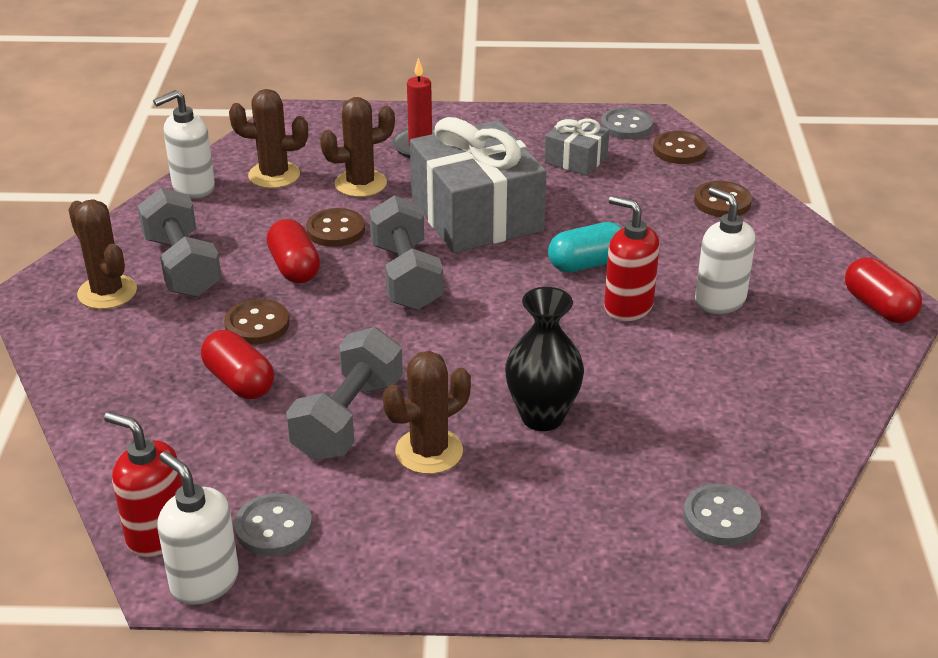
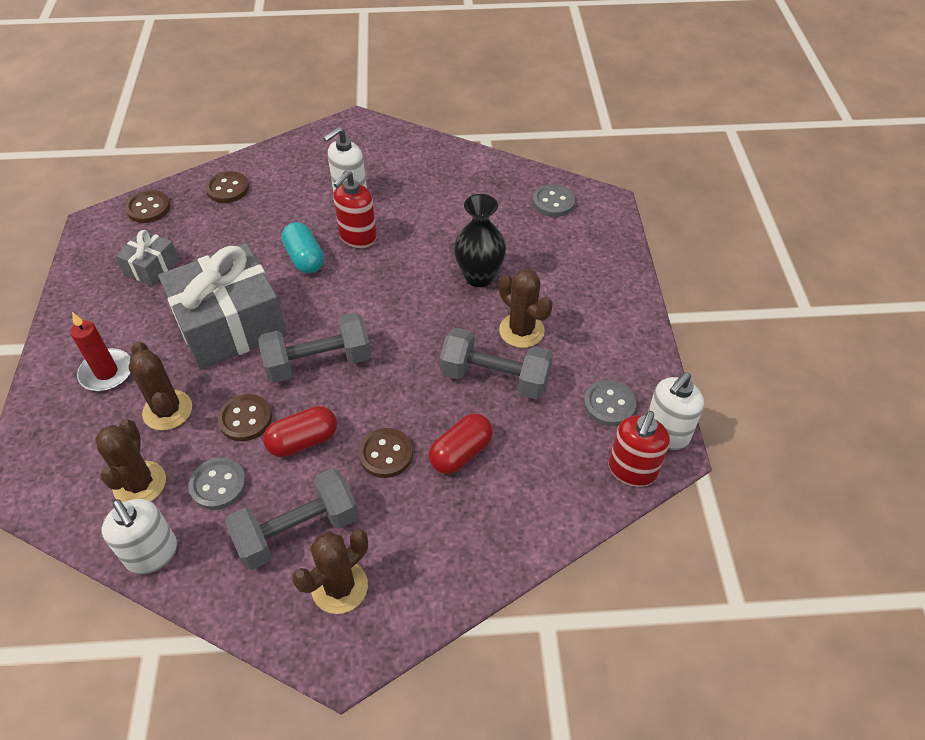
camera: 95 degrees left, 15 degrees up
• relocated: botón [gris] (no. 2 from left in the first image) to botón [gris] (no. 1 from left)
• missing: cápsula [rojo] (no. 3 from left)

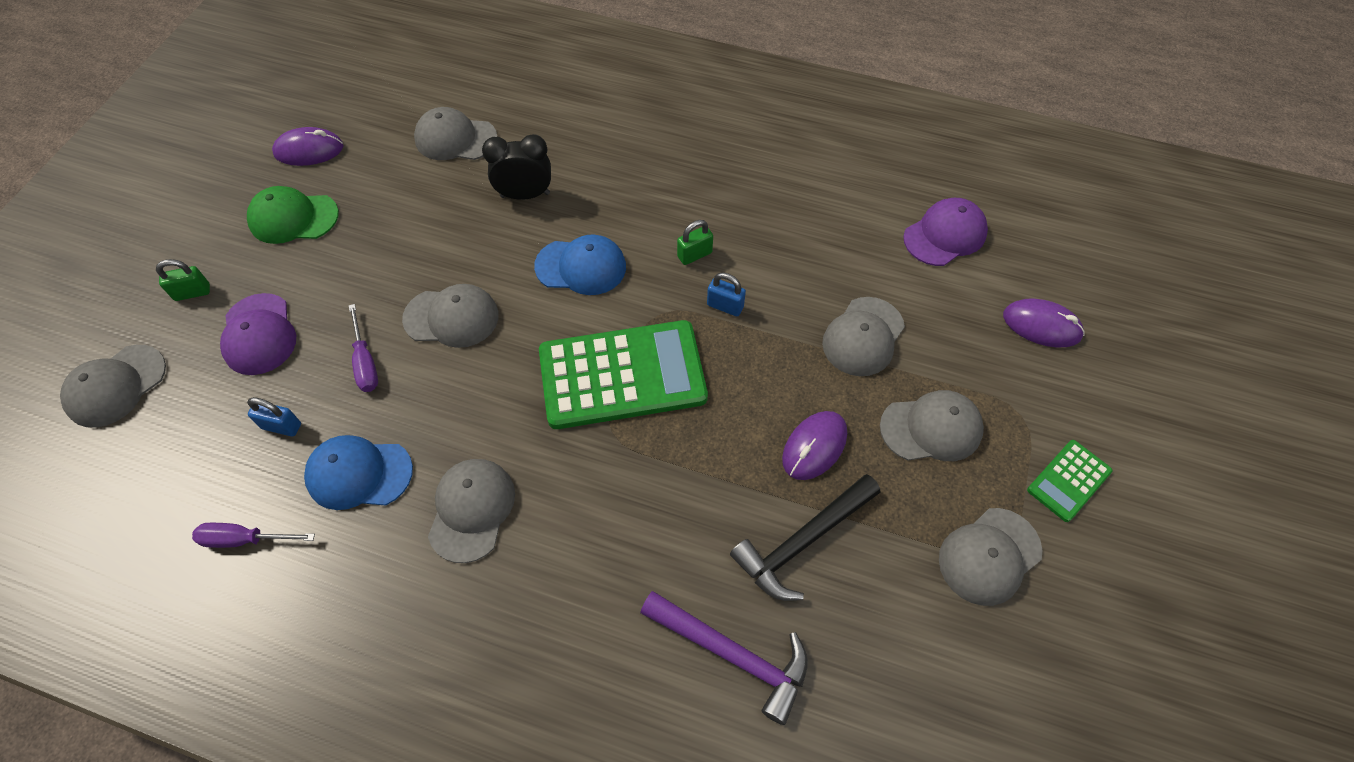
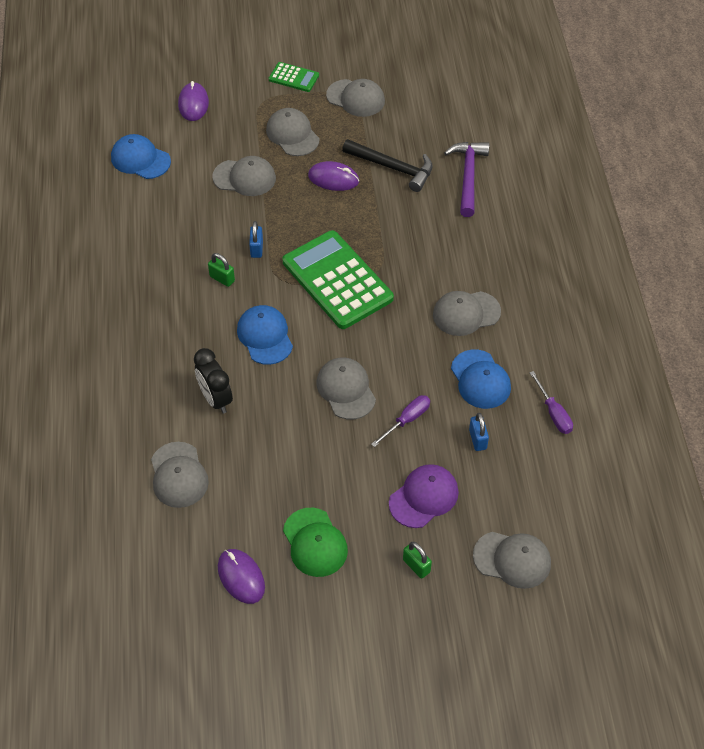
camera: 115 degrees left, 5 degrees down
• colour: gorra [morado] (no. 2 from left) to gorra [azul] (no. 1 from left)

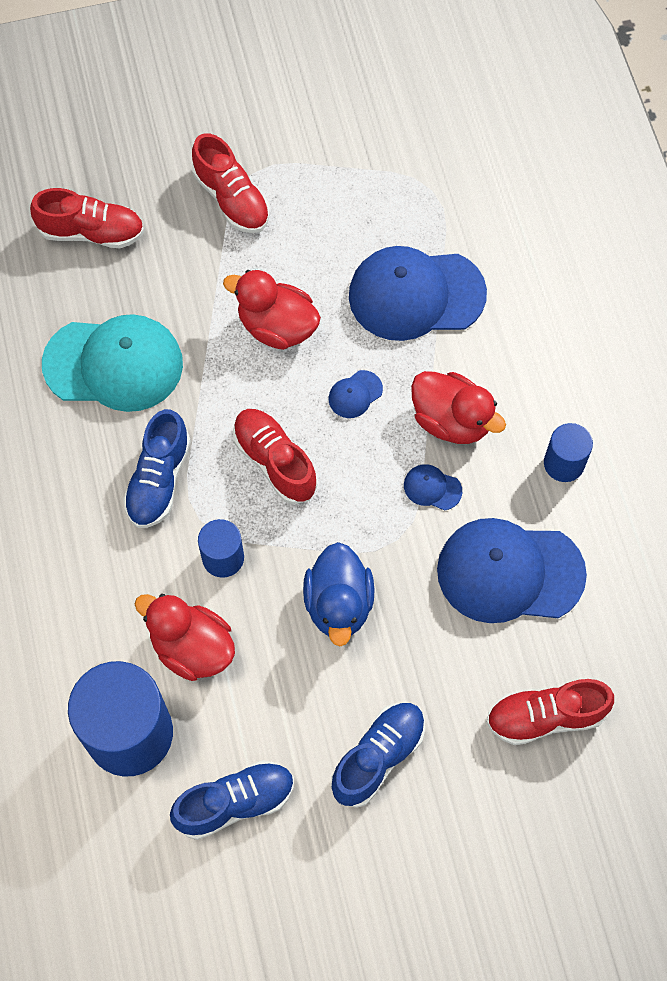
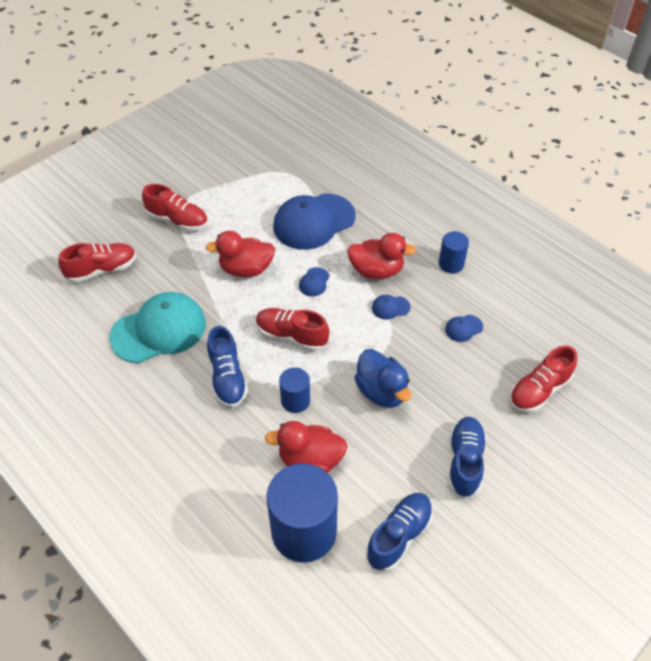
camera: 30 degrees left, 15 degrees down
• size: gorra [azul] (no. 4 from left) x0.41

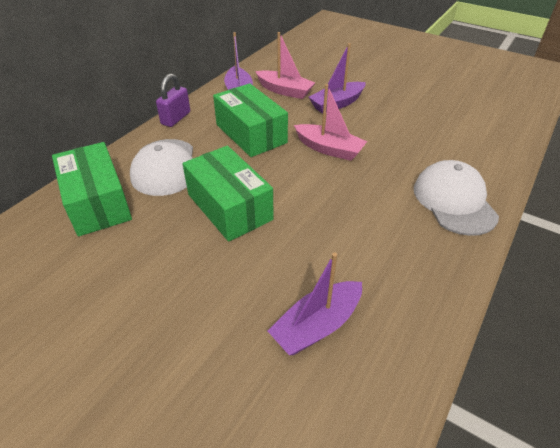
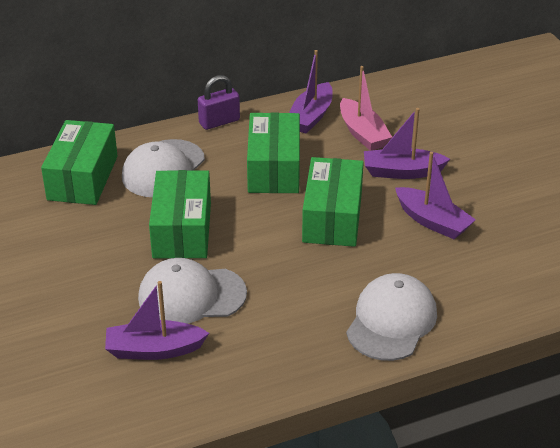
camera: 35 degrees right, 5 degrees down
• exchanged: barco [rosa] (no. 2 from left) to caja [verde] (no. 4 from left)
• appeared: gorra [blanco] (no. 2 from left)
• appeared: barco [morado] (no. 4 from left)

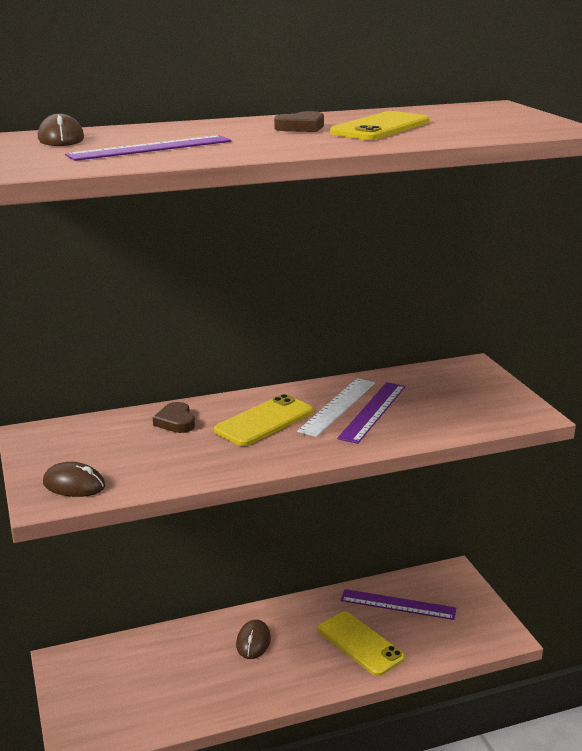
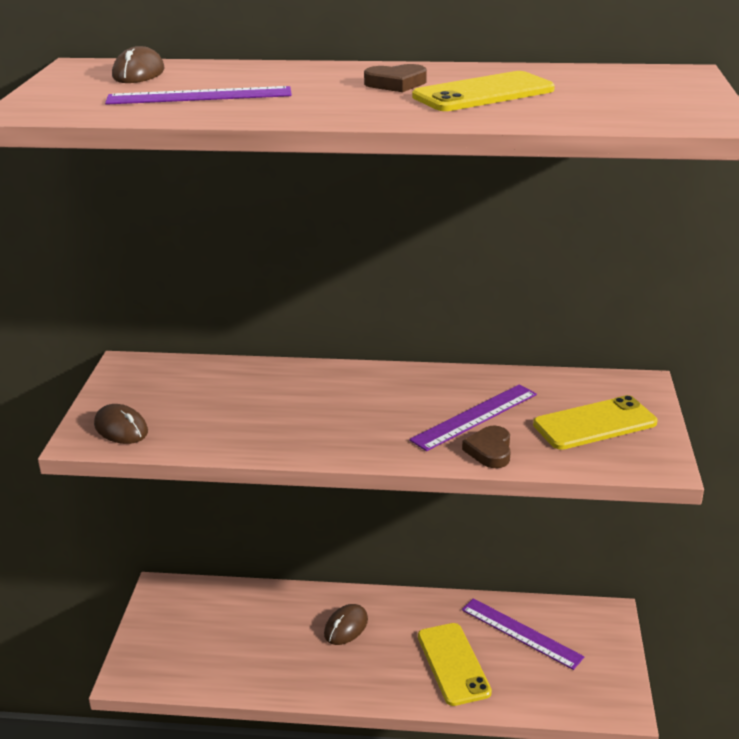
camera: 25 degrees right, 5 degrees up
• relocated: corazón [marrón] (no. 1 from left in the first image) to corazón [marrón] (no. 2 from left)
• relocated: móvil [amarillo] (no. 1 from left in the first image) to móvil [amarillo] (no. 3 from left)
• missing: regla [blanco]

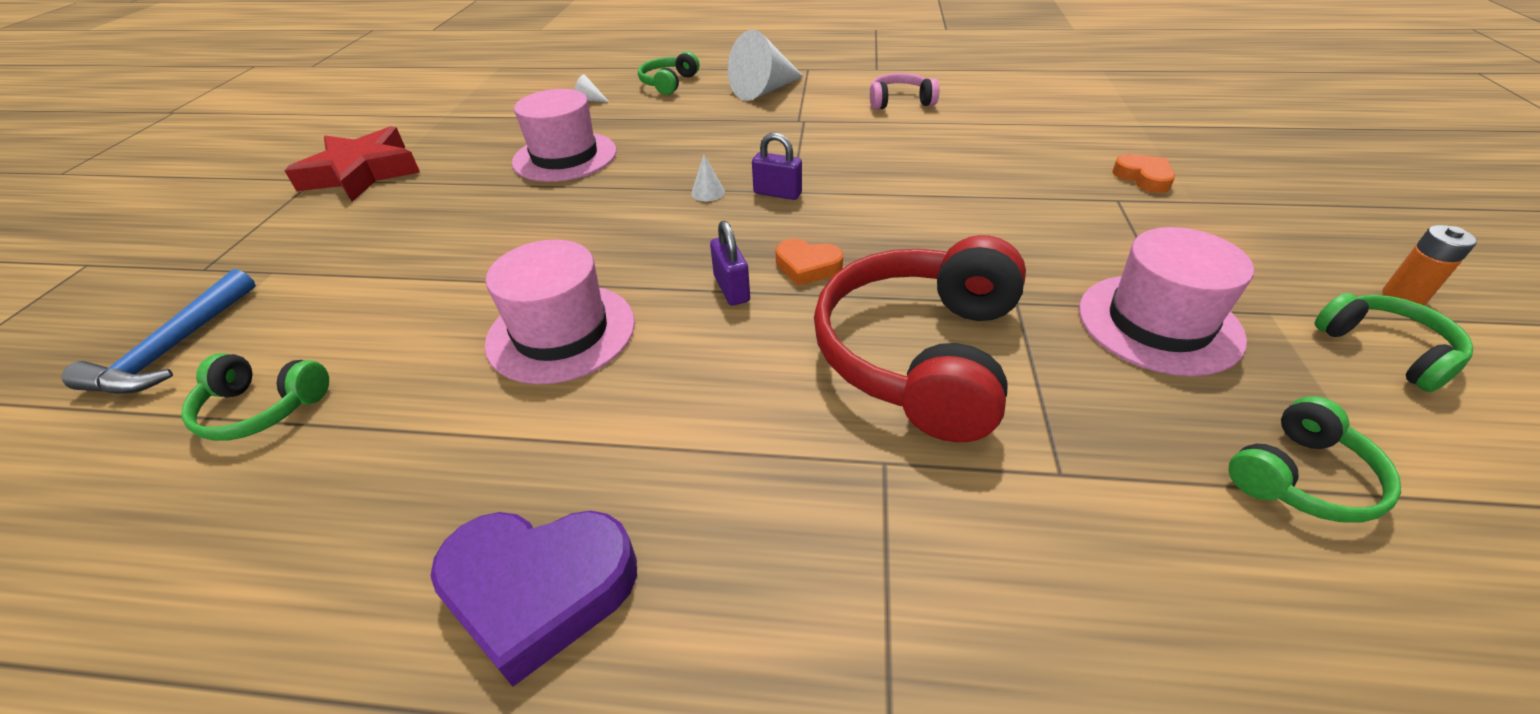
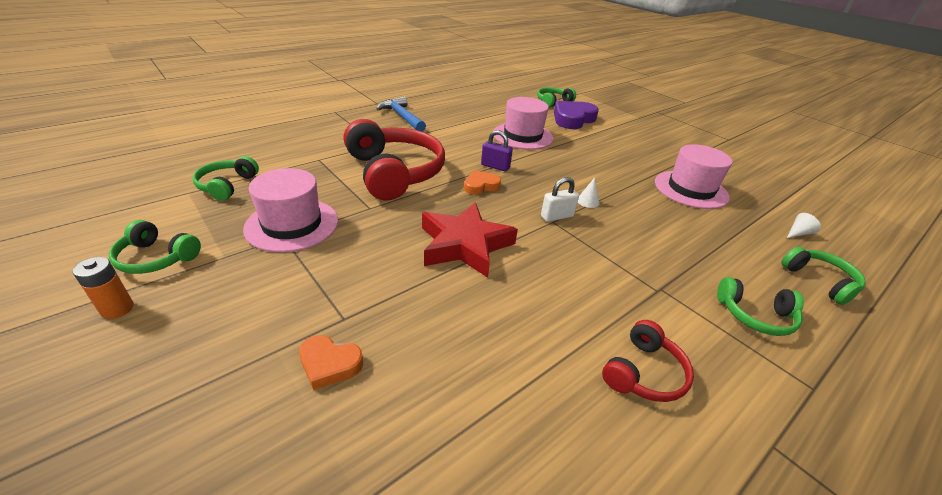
camera: 130 degrees right, 5 degrees down
• relocated: martillo [azul]
• relocated: estrella [rojo]
• relocated: corazón [morado]
• exchanged: cono [blanco] (no. 3 from left) to auriculares [verde] (no. 4 from left)
• colour: candado [morado] (no. 2 from left) to candado [blanco]
• colour: auriculares [rosa] to auriculares [rojo] (no. 2 from left)

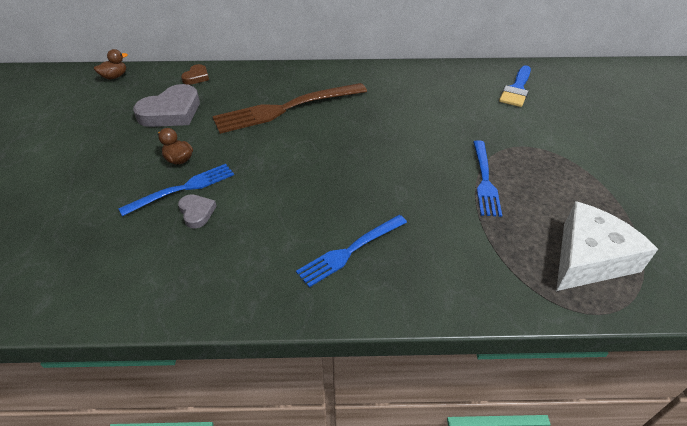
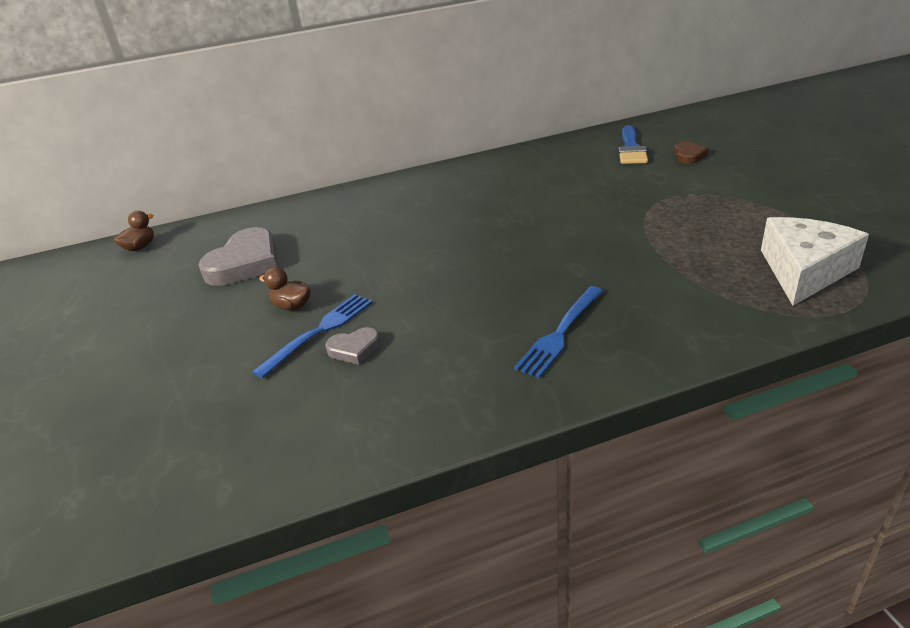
camera: 15 degrees left, 10 degrees down
• spun: corazón [gris] (no. 2 from left) 120 degrees clockwise
• relocated: corazón [marrón]
• missing: tenedor [marrón]
• missing: tenedor [azul] (no. 3 from left)

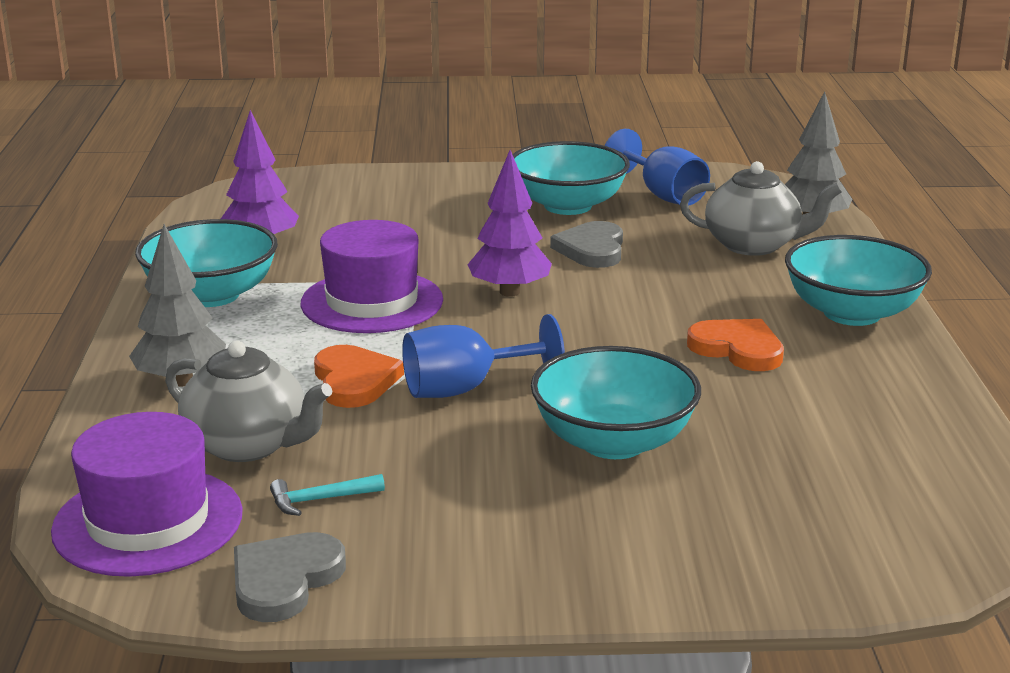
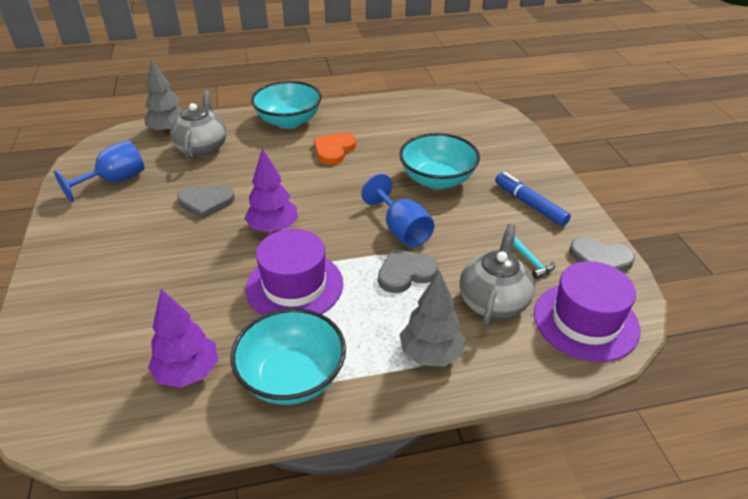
camera: 100 degrees left, 15 degrees up
• colour: corazón [naranja] (no. 1 from left) to corazón [gris] (no. 2 from left)
• missing: cuenco [turquesa] (no. 2 from left)
• appeared: rotulador [azul]

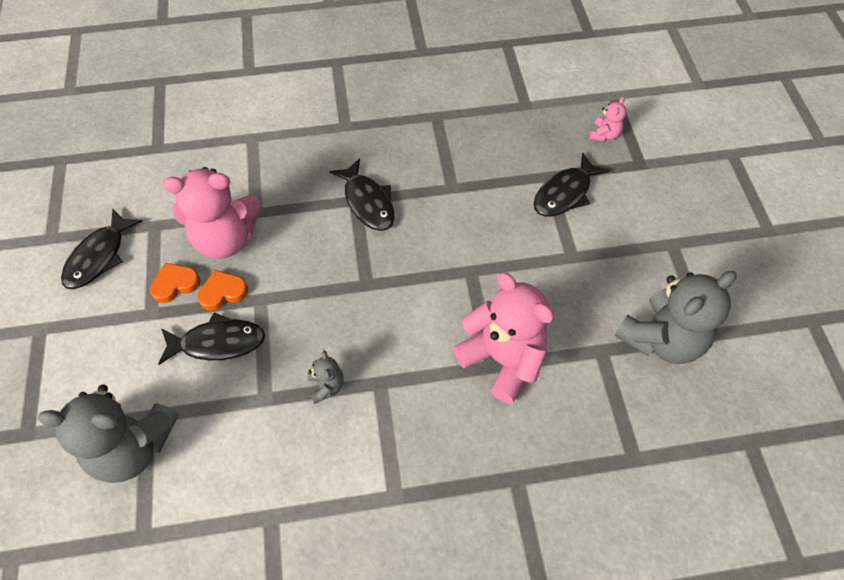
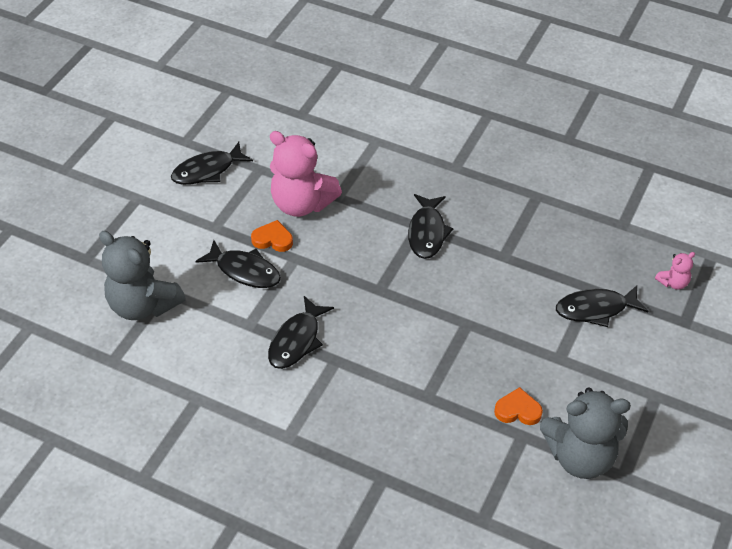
camera: 35 degrees right, 10 degrees down
• relocated: corazón [naranja] (no. 1 from left in the first image) to corazón [naranja] (no. 2 from left)
• exchanged: osito [gris] (no. 2 from left) to pez [negro] (no. 3 from left)
• missing: osito [rosa] (no. 2 from left)

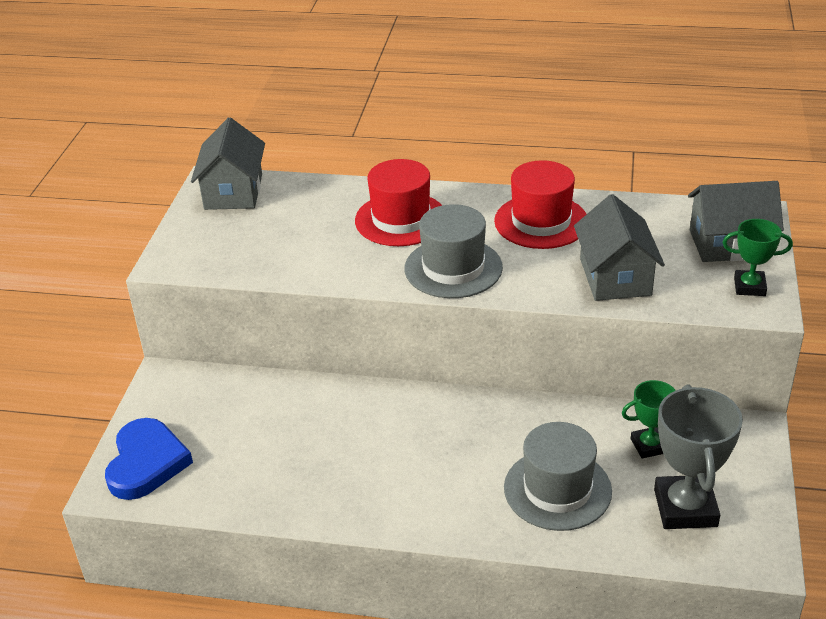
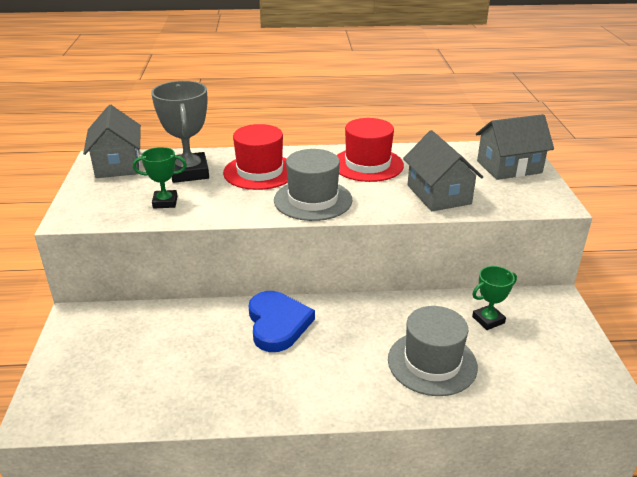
camera: 15 degrees left, 5 degrees down
• relocated: corazón [azul]
• relocated: trofeo [gris]
• relocated: trofeo [verde] (no. 2 from left in the first image) to trofeo [verde] (no. 1 from left)

